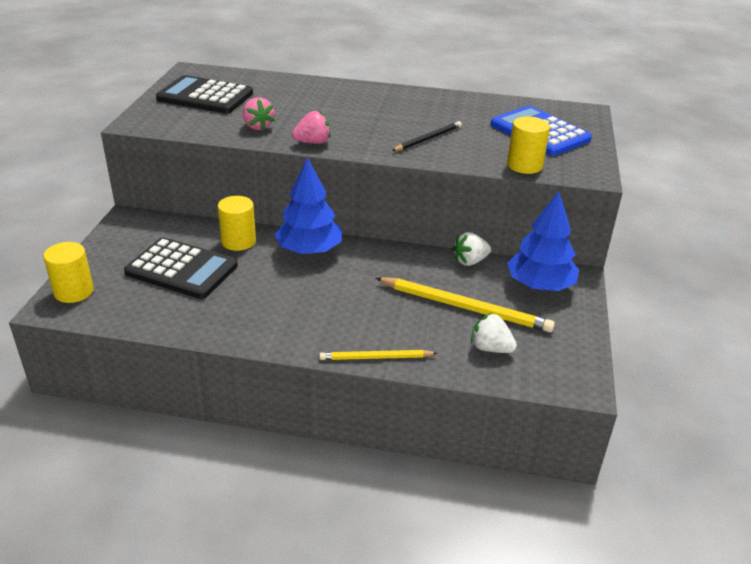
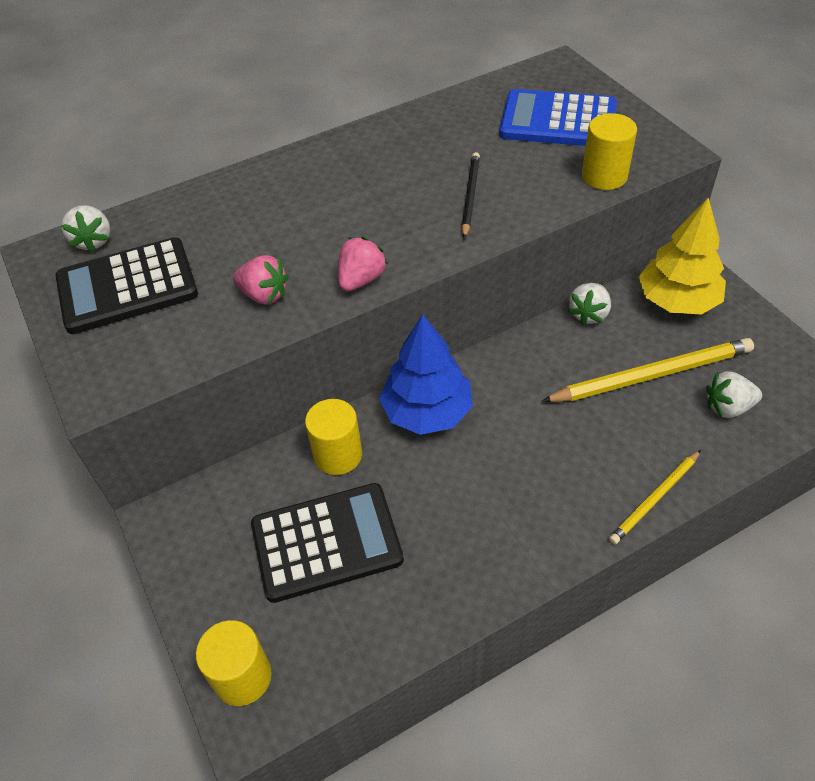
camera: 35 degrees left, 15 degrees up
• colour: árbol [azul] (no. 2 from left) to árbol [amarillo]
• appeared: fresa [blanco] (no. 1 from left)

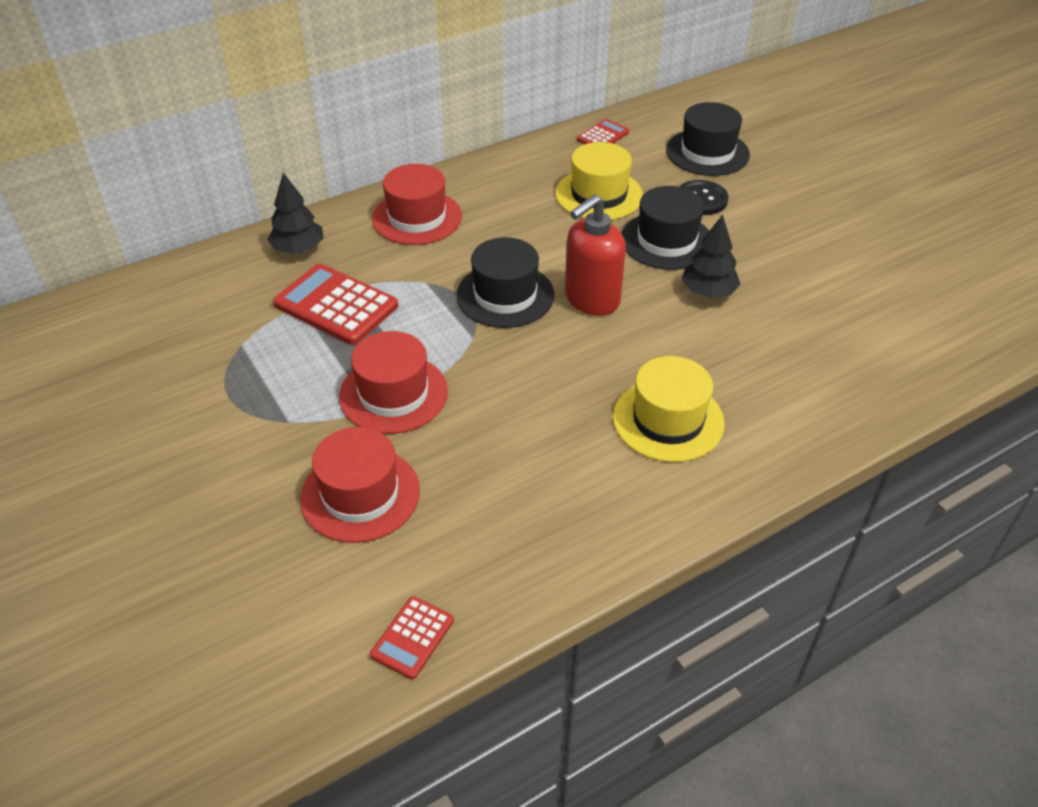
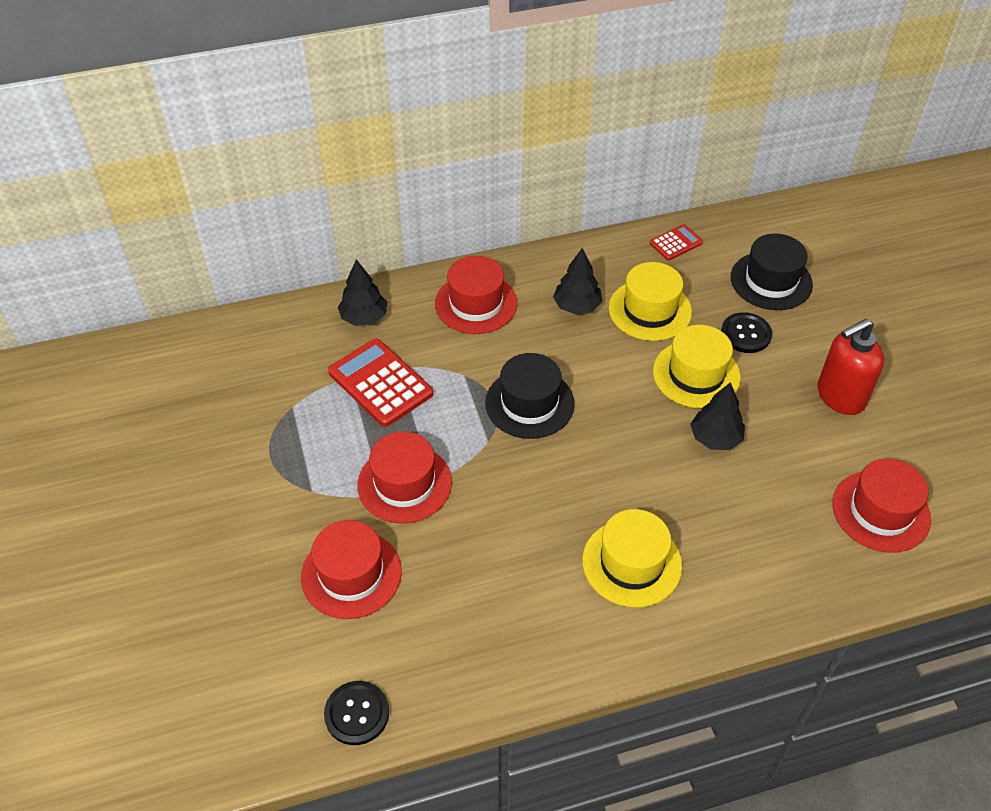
camera: 15 degrees right, 5 degrees up
• exchanged: calculadora [rojo] (no. 2 from left) to botón [negro] (no. 1 from left)
• relocated: dispensador de jabón [rojo]
• colour: sombrero [negro] (no. 2 from left) to sombrero [amarillo] (no. 3 from left)
• appeared: árbol [negro] (no. 2 from left)
• appeared: sombrero [rojo] (no. 4 from left)

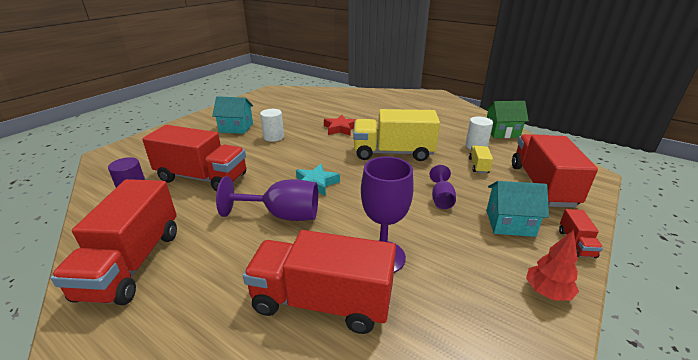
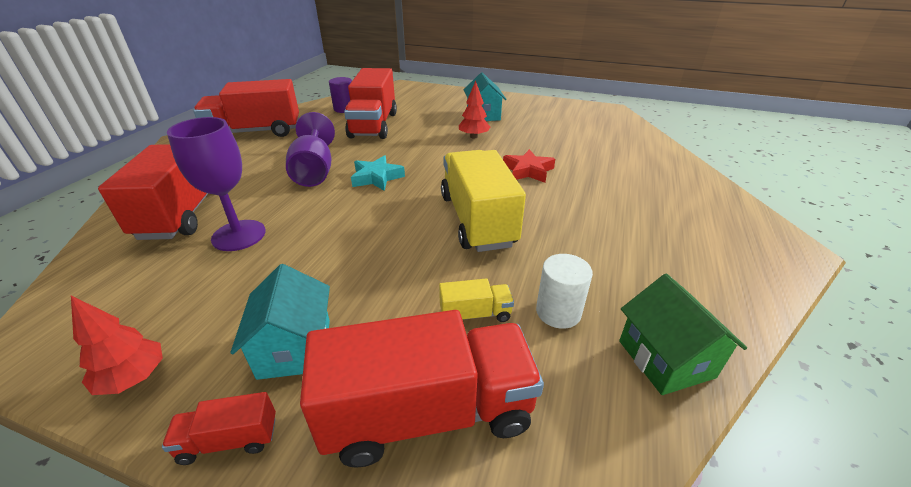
camera: 75 degrees right, 5 degrees up
• exchanged: cilindro [blanco] (no. 1 from left) to árbol [rojo] (no. 2 from left)
• missing: copa [morado] (no. 3 from left)

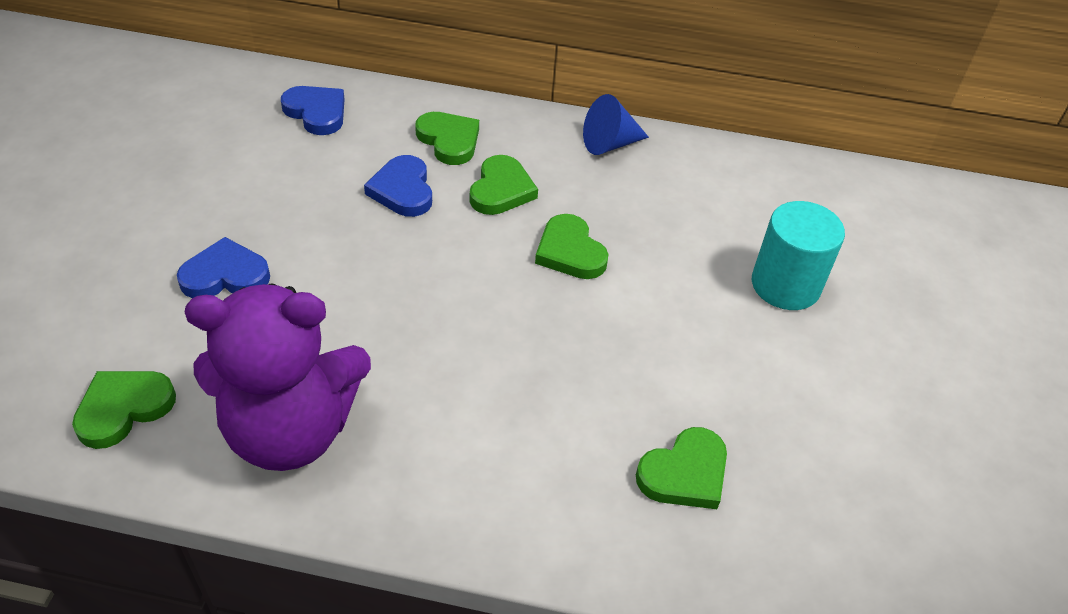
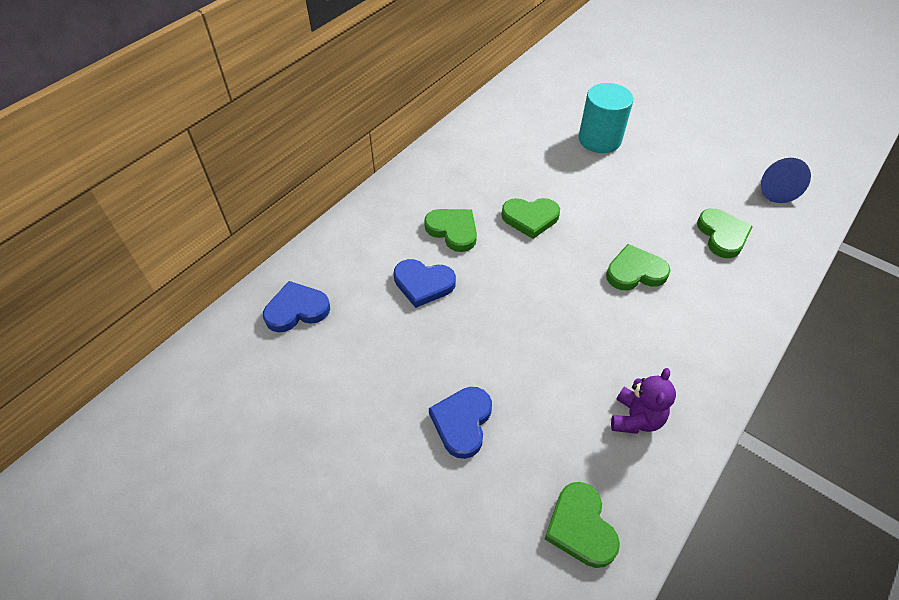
camera: 60 degrees left, 5 degrees up
• size: osito [morado] x0.47
• relocated: corazón [verde] (no. 2 from left in the first image) to corazón [verde] (no. 4 from left)
• relocated: cono [azul]

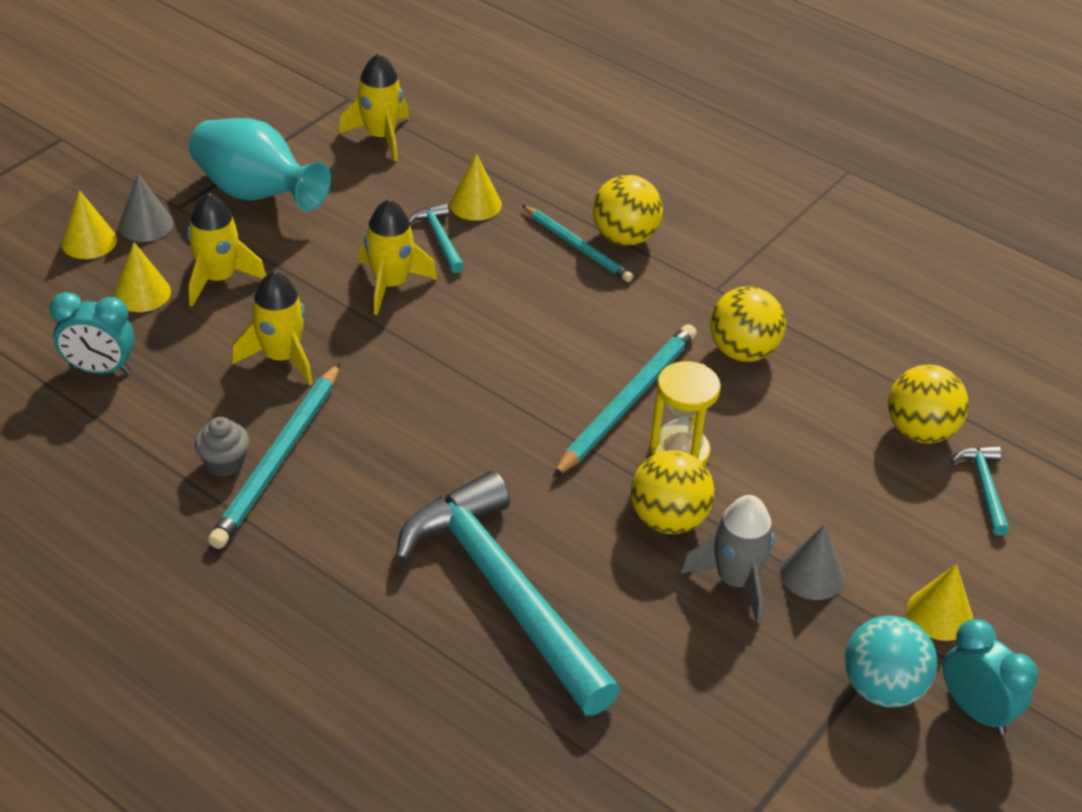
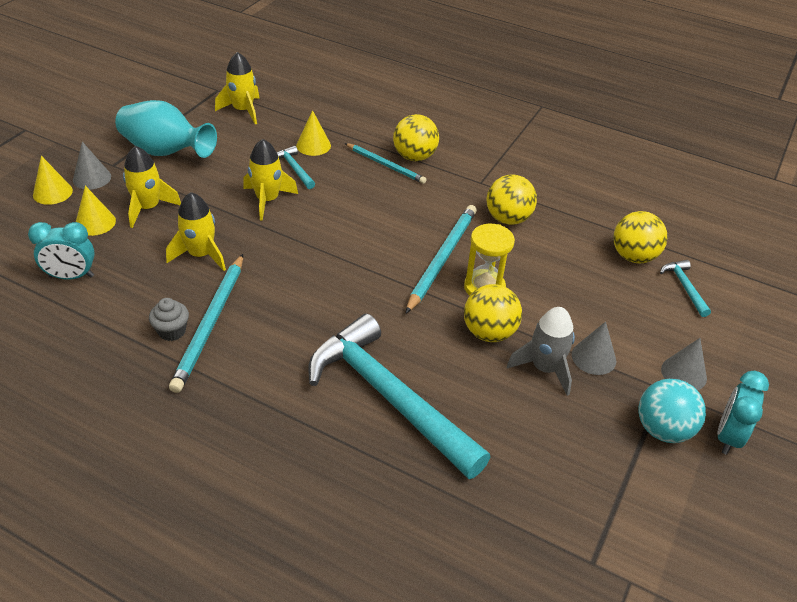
camera: 10 degrees left, 0 degrees up
• colour: cono [amarillo] (no. 4 from left) to cono [gris] (no. 3 from left)
• spun: despertador [turquesa] (no. 2 from left) 105 degrees counterclockwise

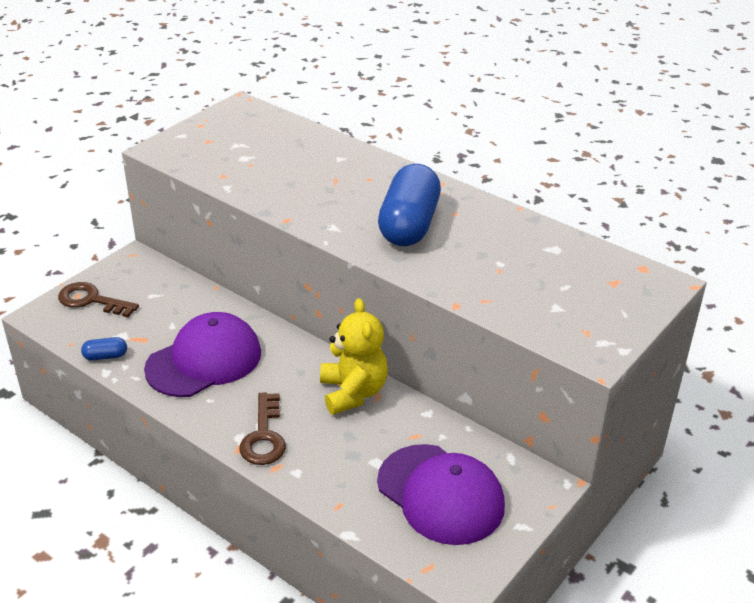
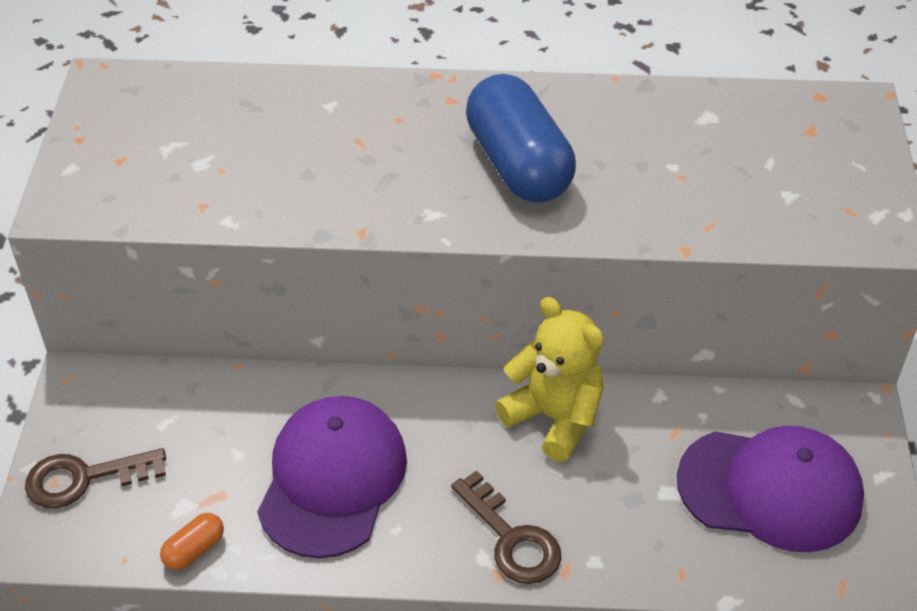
camera: 35 degrees left, 10 degrees up
• colour: cápsula [azul] (no. 1 from left) to cápsula [naranja]

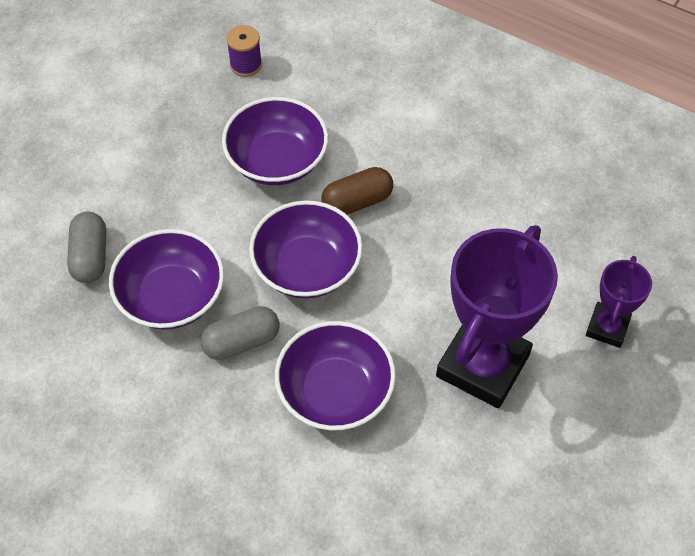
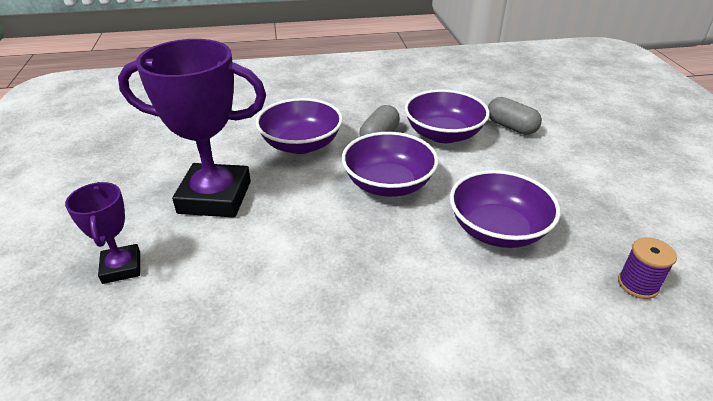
camera: 140 degrees right, 20 degrees down
• missing: cápsula [marrón]
• spun: trofeo [morado] (no. 1 from left in the first image) 75 degrees counterclockwise

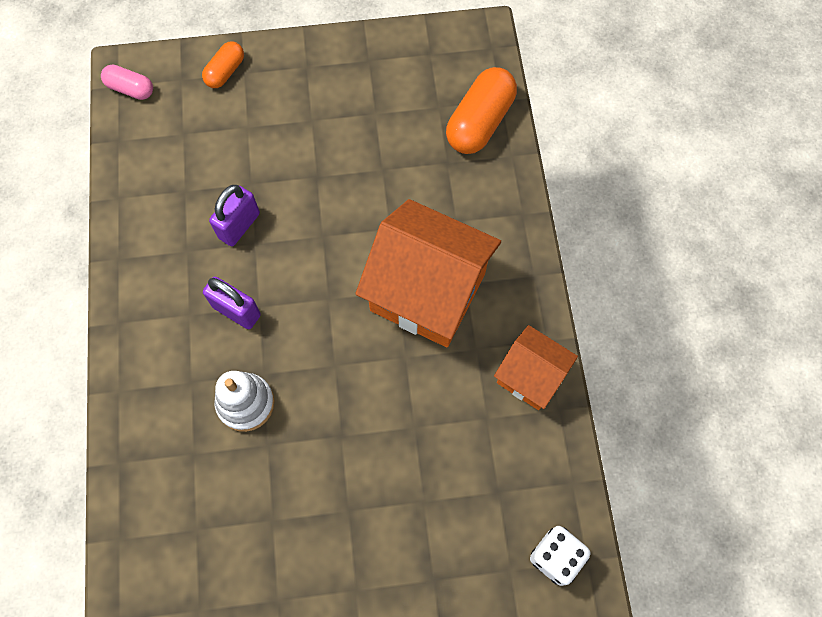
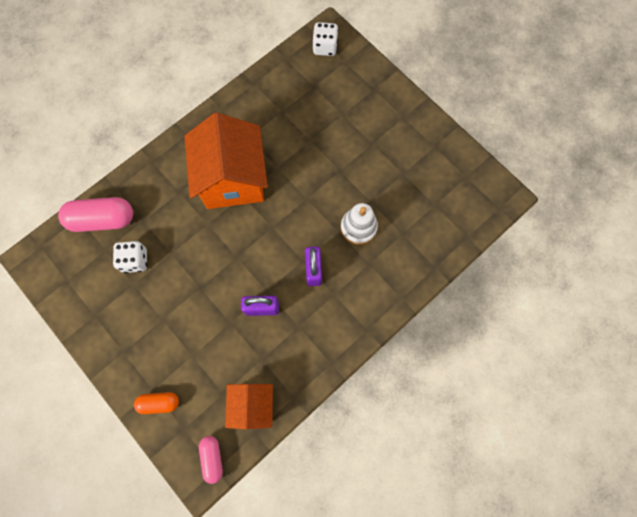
camera: 125 degrees left, 5 degrees up
• colour: cápsula [naranja] (no. 2 from left) to cápsula [rosa] (no. 1 from left)
• relocated: casa [naranja] (no. 2 from left)
• appeared: dado [blanco] (no. 1 from left)

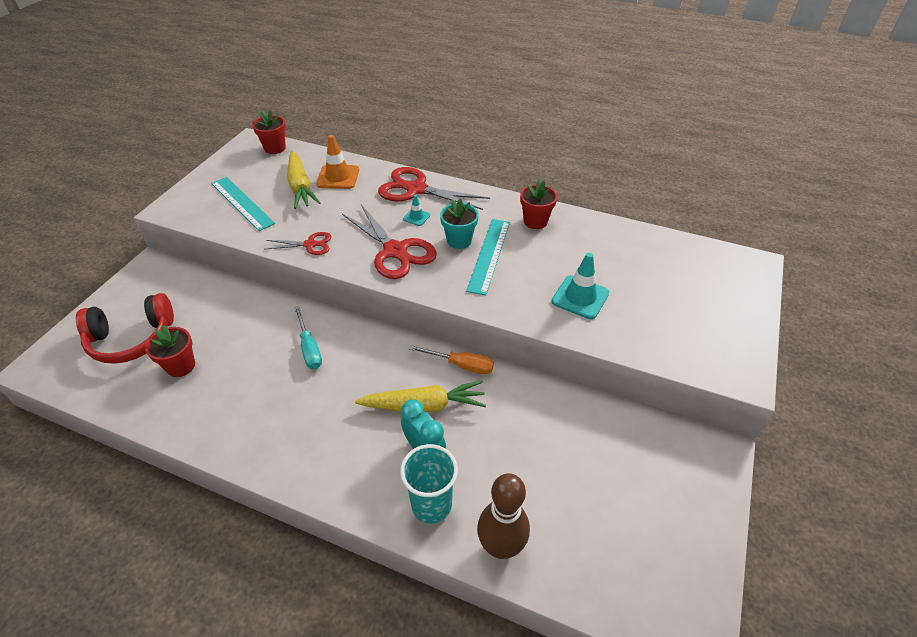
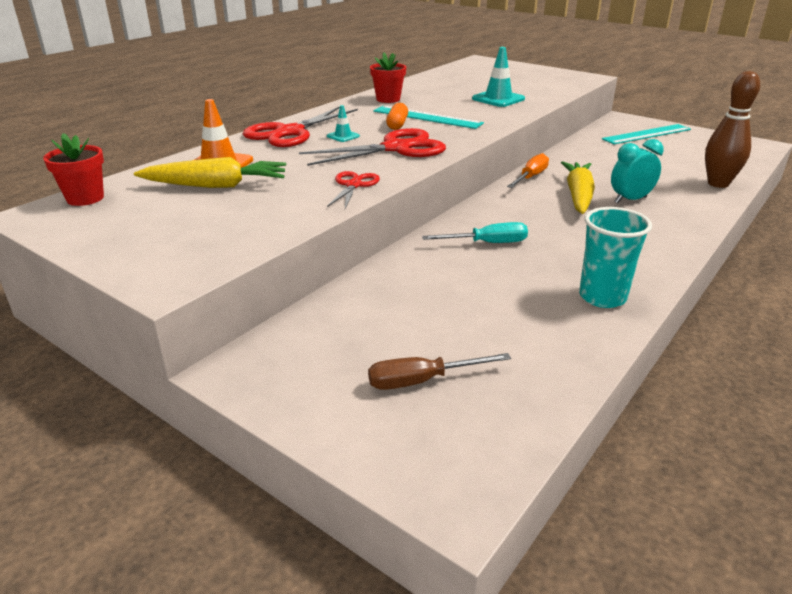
camera: 75 degrees left, 15 degrees down
• exchanged: auriculares [rojo] to destornillador [marrón]
• missing: maceta [rojo] (no. 1 from left)
• relocated: regla [turquesa] (no. 1 from left in the first image) to regla [turquesa] (no. 2 from left)
• relocated: vaso [turquesa]
• exchanged: maceta [turquesa] to cápsula [naranja]

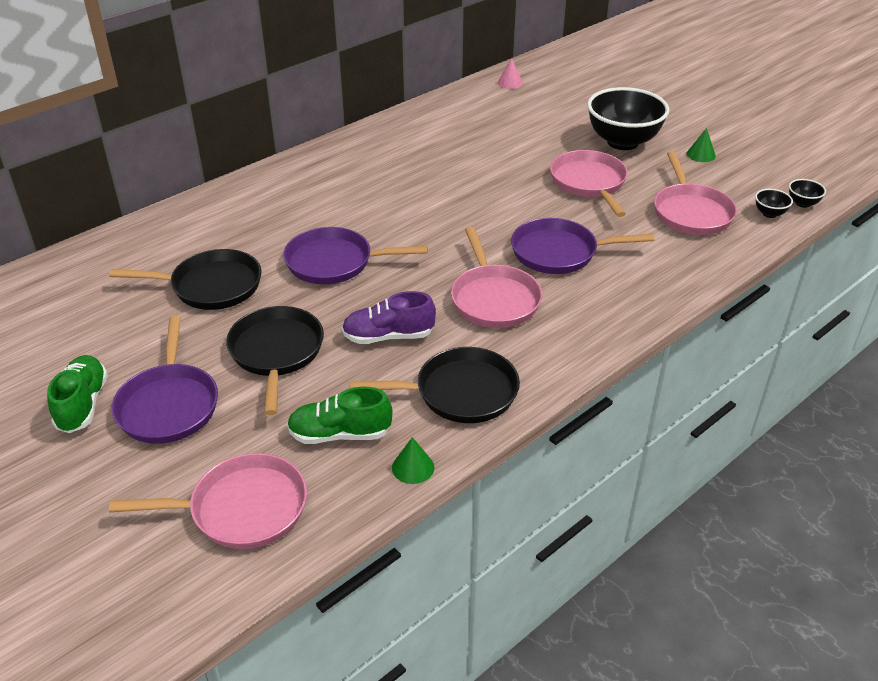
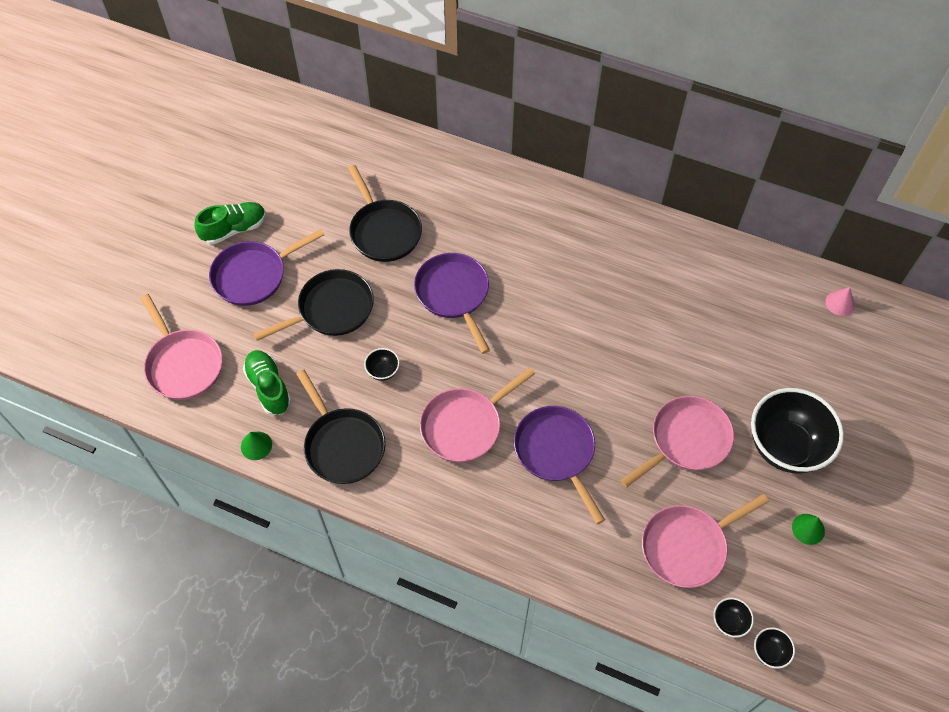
camera: 65 degrees right, 20 degrees up
• exchanged: zapato [morado] to cuenco [negro] (no. 1 from left)

